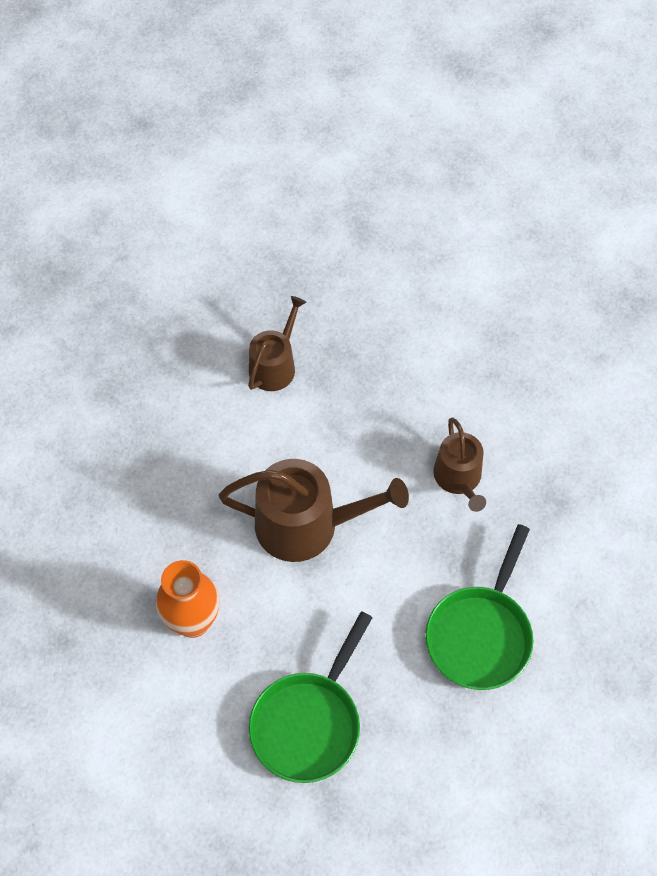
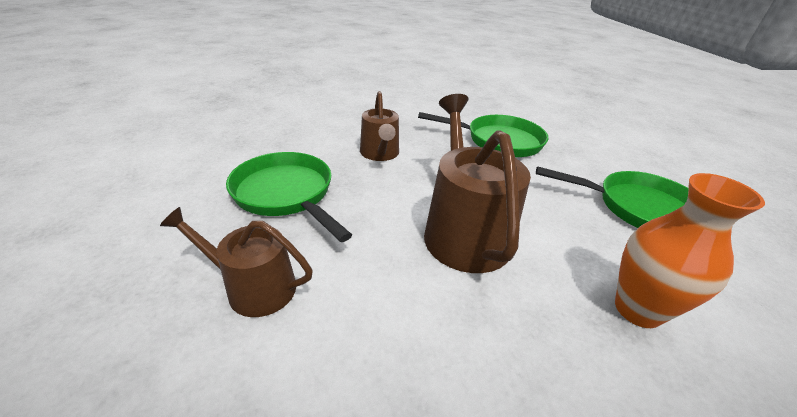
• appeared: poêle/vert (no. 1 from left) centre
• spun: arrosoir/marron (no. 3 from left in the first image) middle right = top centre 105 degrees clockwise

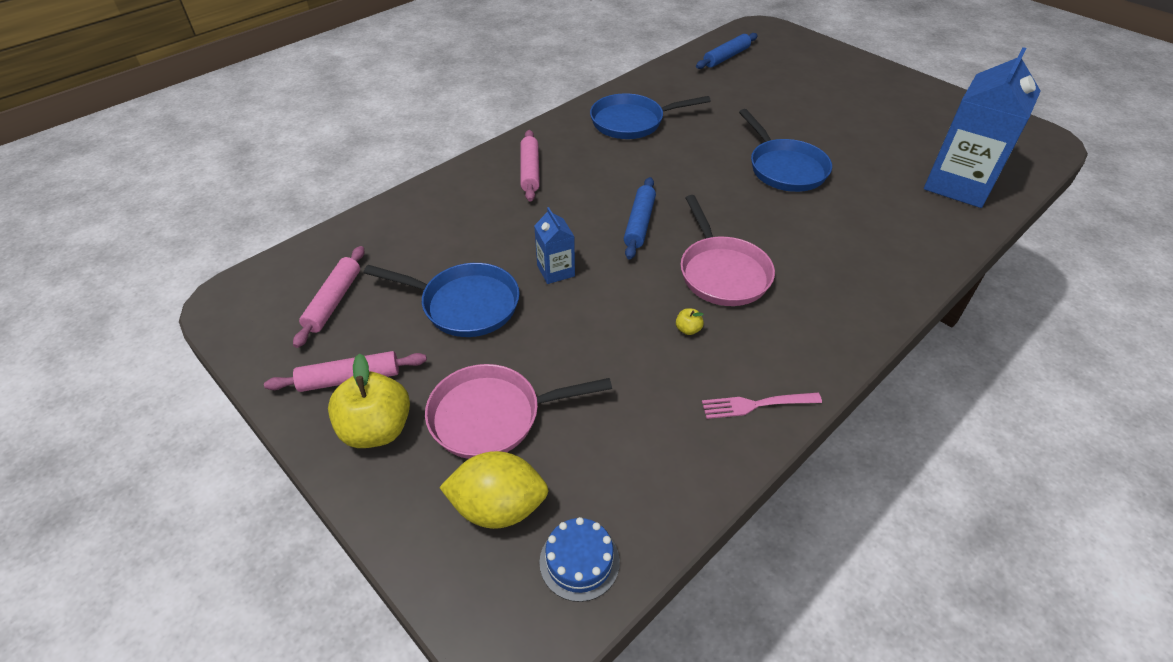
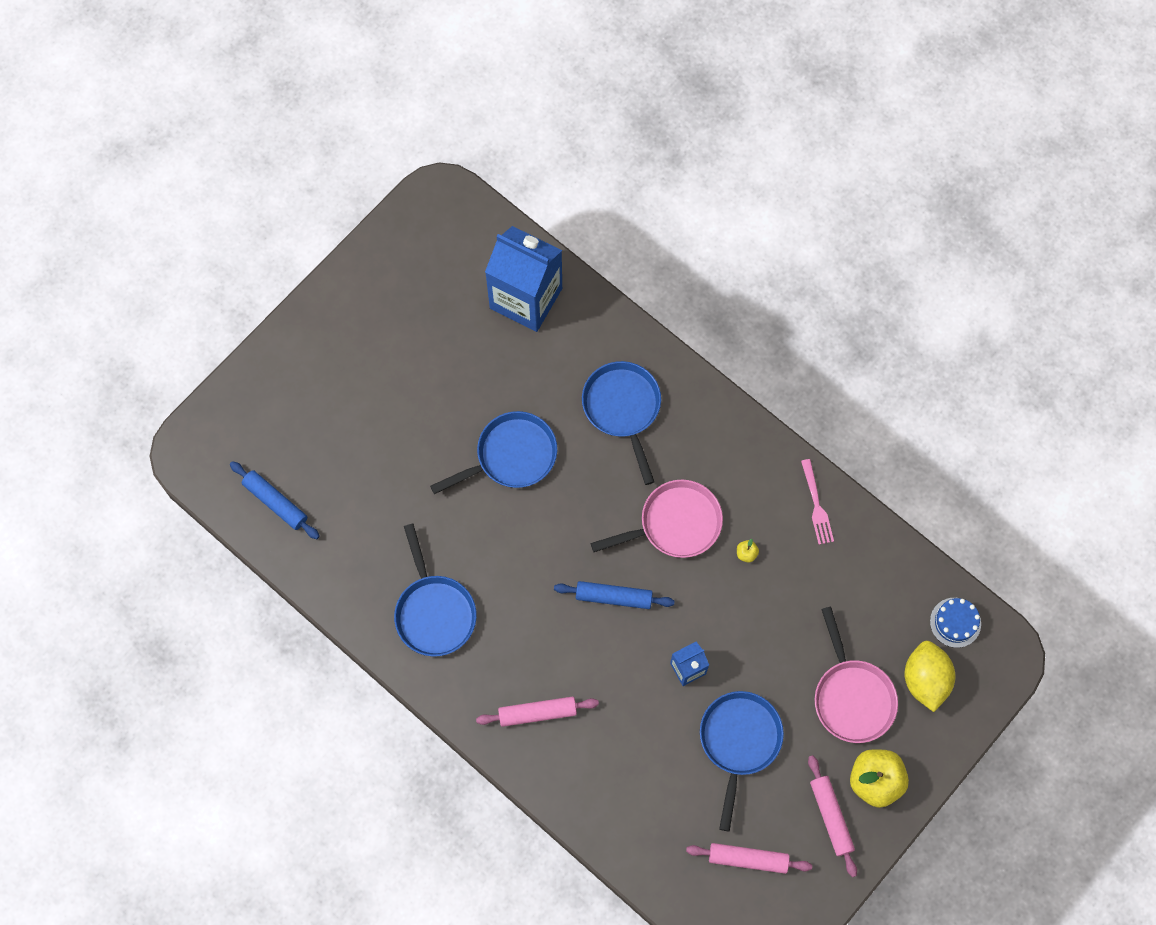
• appeared: poêle/bleu (no. 3 from left) centre

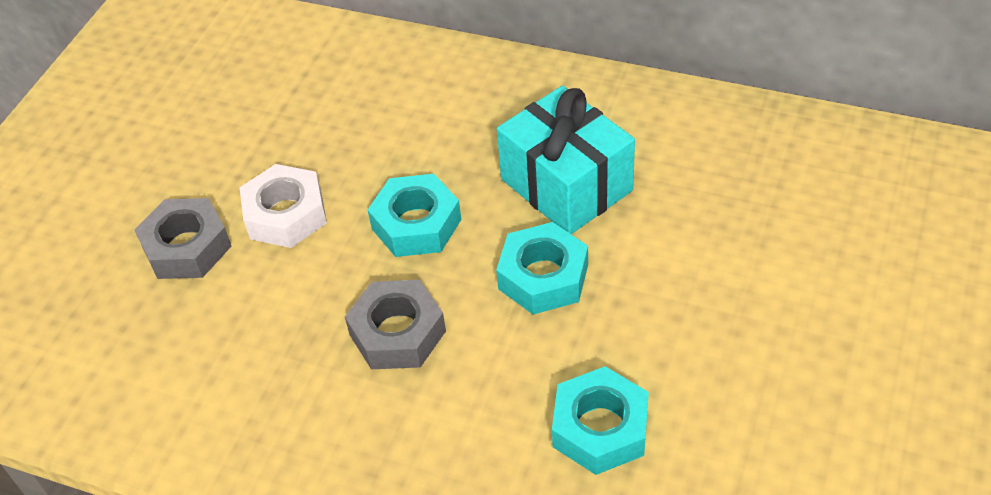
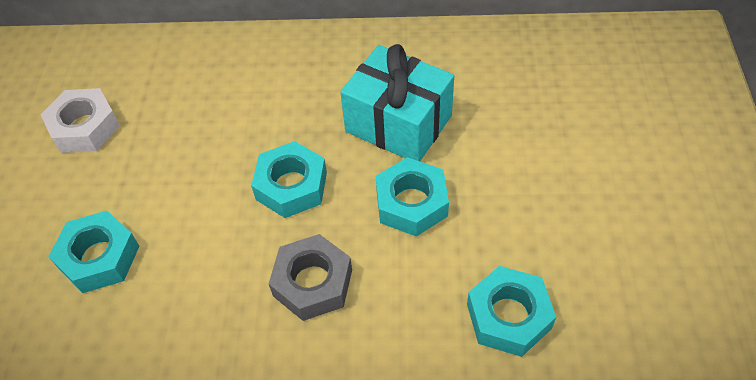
• relocated: écrou/blanc middle left to top left
• colour: écrou/gris (no. 1 from left) middle left to écrou/turquoise (no. 1 from left) middle left

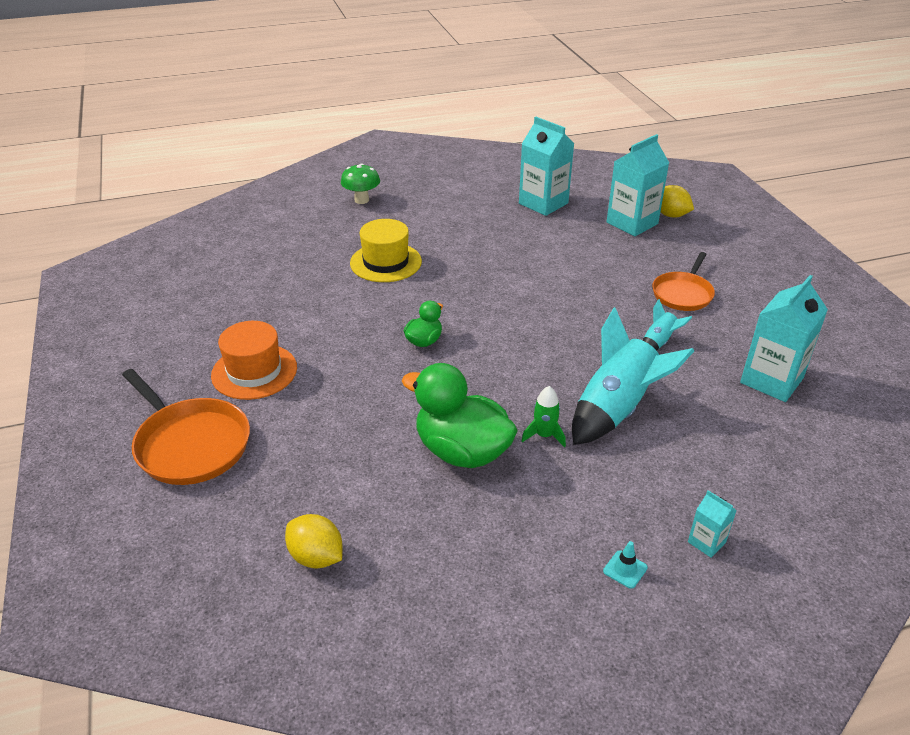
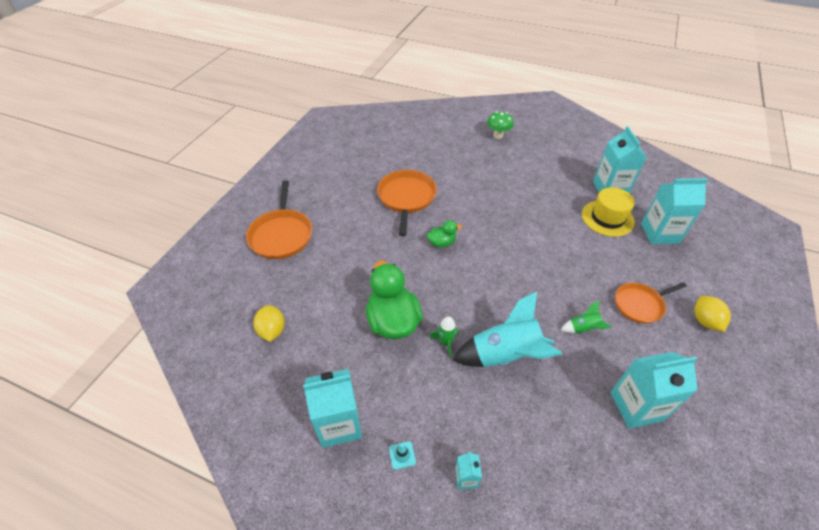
• missing: chapeau/orange middle left
• appeared: brique de lait/turquoise (no. 1 from left) bottom centre
• appeared: poêle/orange (no. 2 from left) centre
• relocated: chapeau/jaune centre to middle right
• relocated: citron/jaune (no. 2 from left) top right to middle right
• colour: fusée/turquoise (no. 2 from left) middle right to fusée/vert (no. 2 from left) middle right

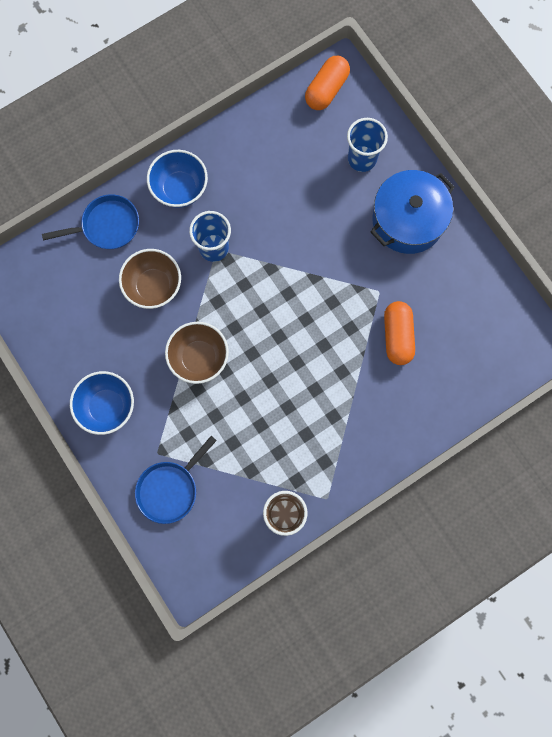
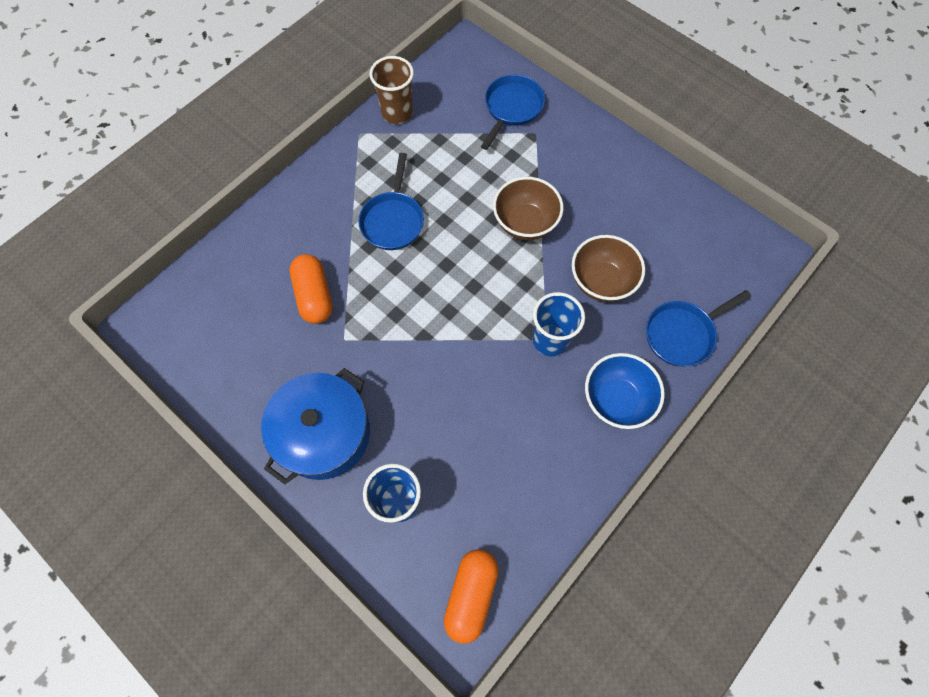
• missing: bol/bleu (no. 1 from left) middle left
• appeared: poêle/bleu (no. 1 from left) top centre

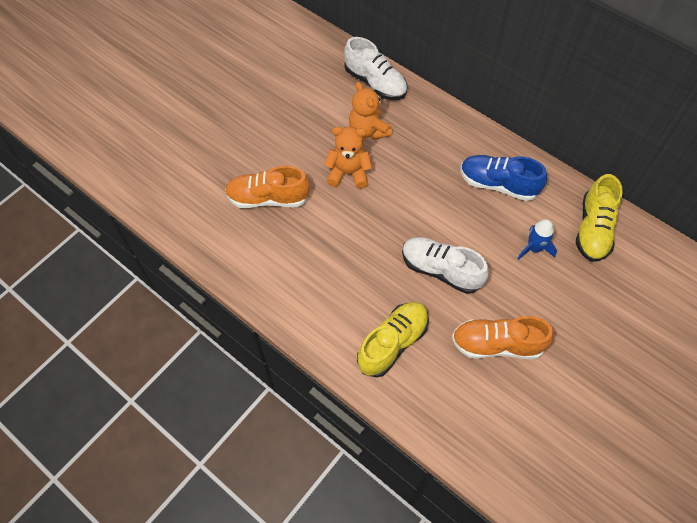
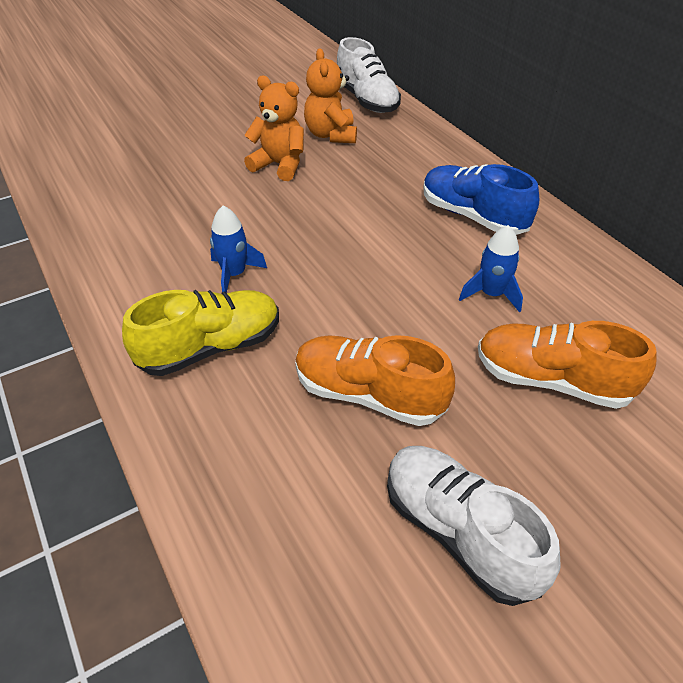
• missing: chaussure/jaune (no. 2 from left) middle right
• appeared: fusée/bleu (no. 1 from left) centre
• relocated: chaussure/orange (no. 1 from left in the first image) centre to chaussure/orange (no. 2 from left) middle right
• relocated: chaussure/blanc (no. 2 from left) centre to bottom right

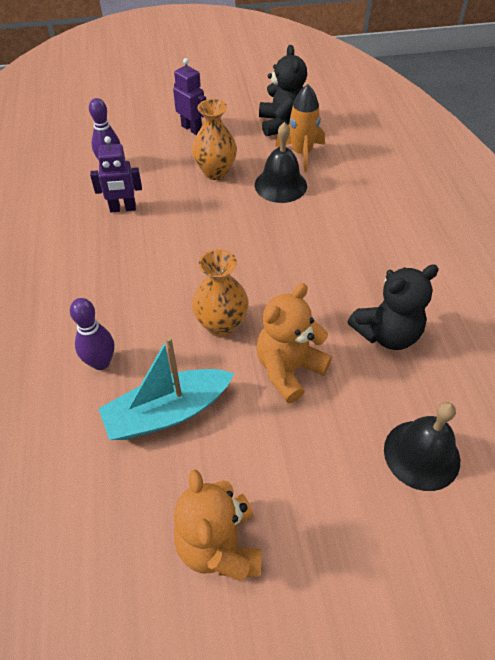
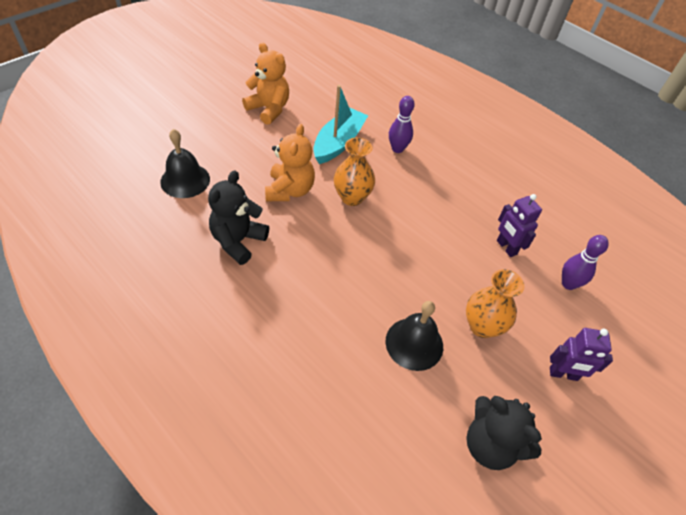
• missing: fusée/orange top centre
• spun: robot/violet (no. 1 from left) top left = middle right 75 degrees counterclockwise

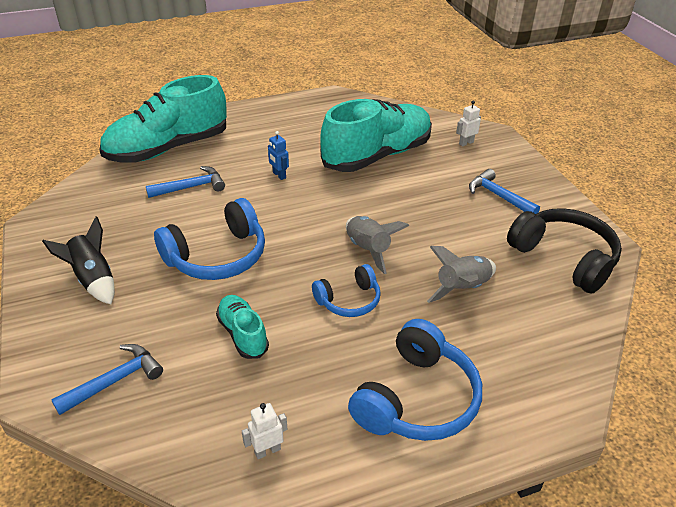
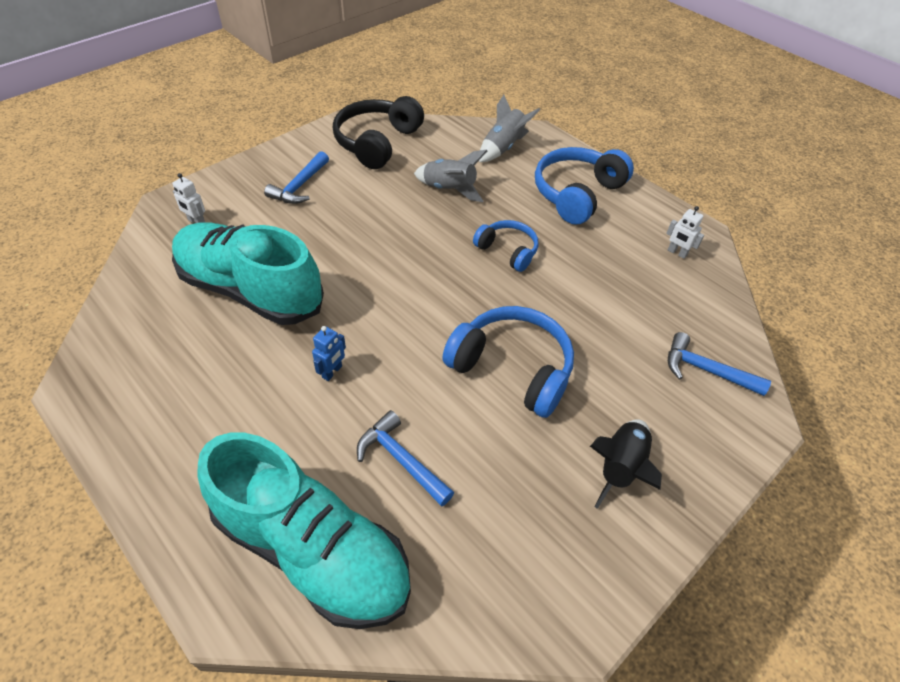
• missing: chaussure/turquoise (no. 2 from left) centre
• relocated: fusée/gris (no. 1 from left in the first image) centre to fusée/gris (no. 2 from left) top centre
• spun: casque audio/bleu (no. 3 from left) bottom centre = top centre 60 degrees counterclockwise

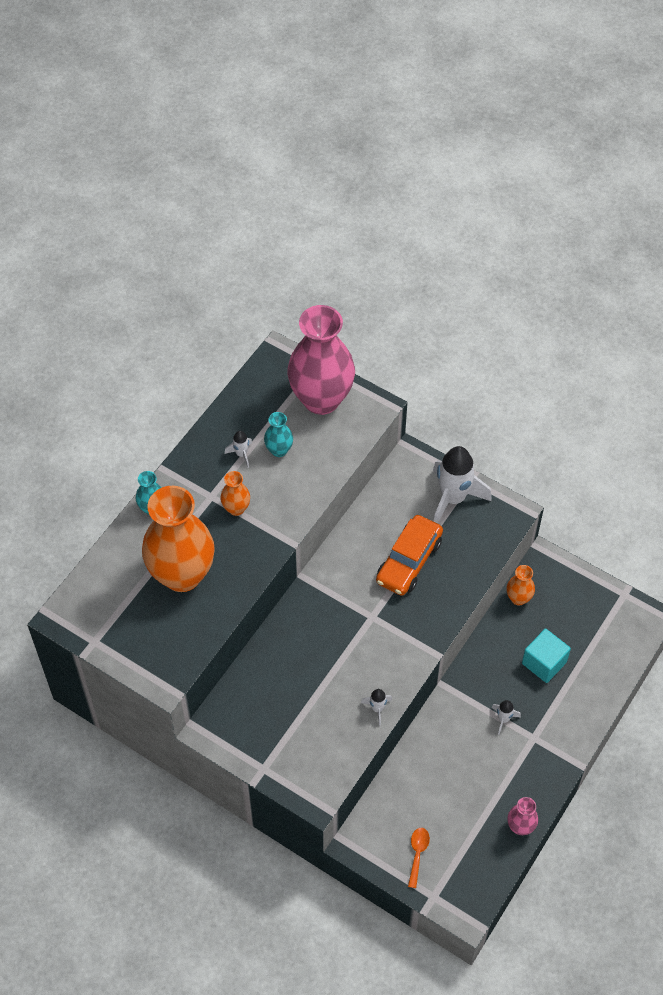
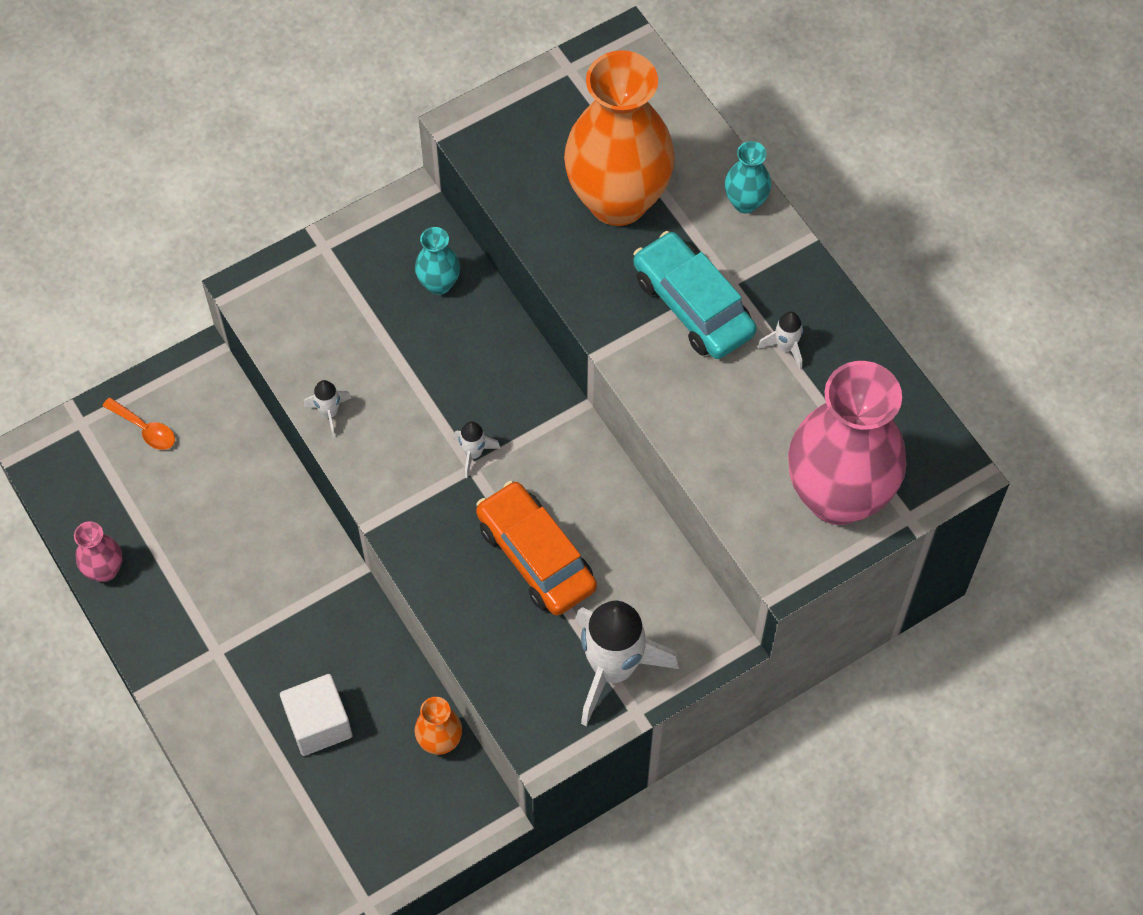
• relocated: vase/turquoise (no. 2 from left in the first image) centre to vase/turquoise (no. 1 from left) top centre
• relocated: fusée/blanc (no. 4 from left in the first image) bottom right to fusée/blanc (no. 2 from left) centre
• exchanged: vase/orange (no. 2 from left) centre to voiture/turquoise top centre
• colour: cube/turquoise middle right to cube/blanc bottom left

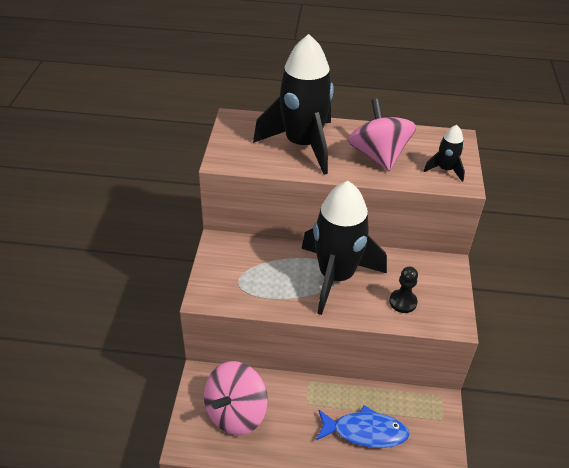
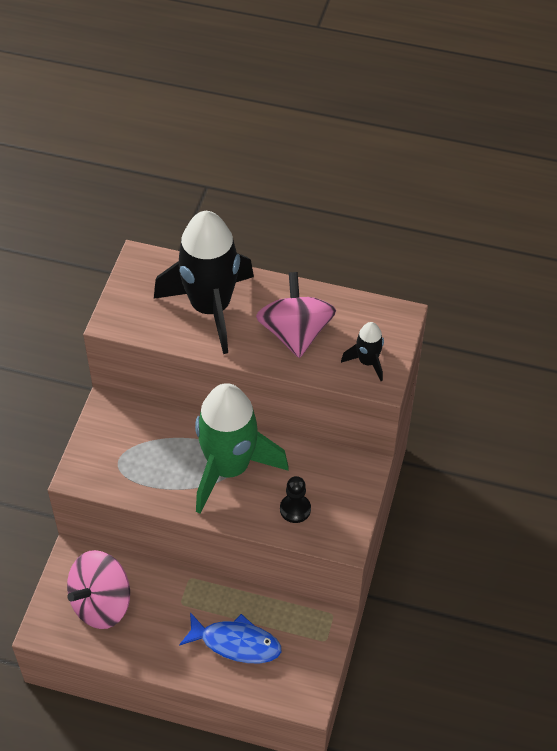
• colour: fusée/noir (no. 2 from left) centre to fusée/vert centre

